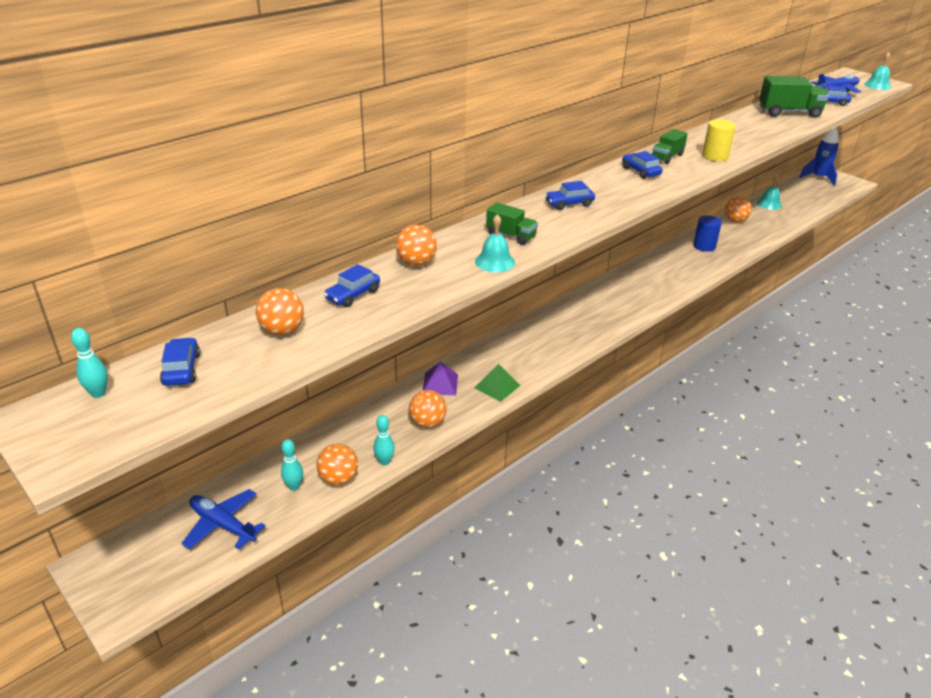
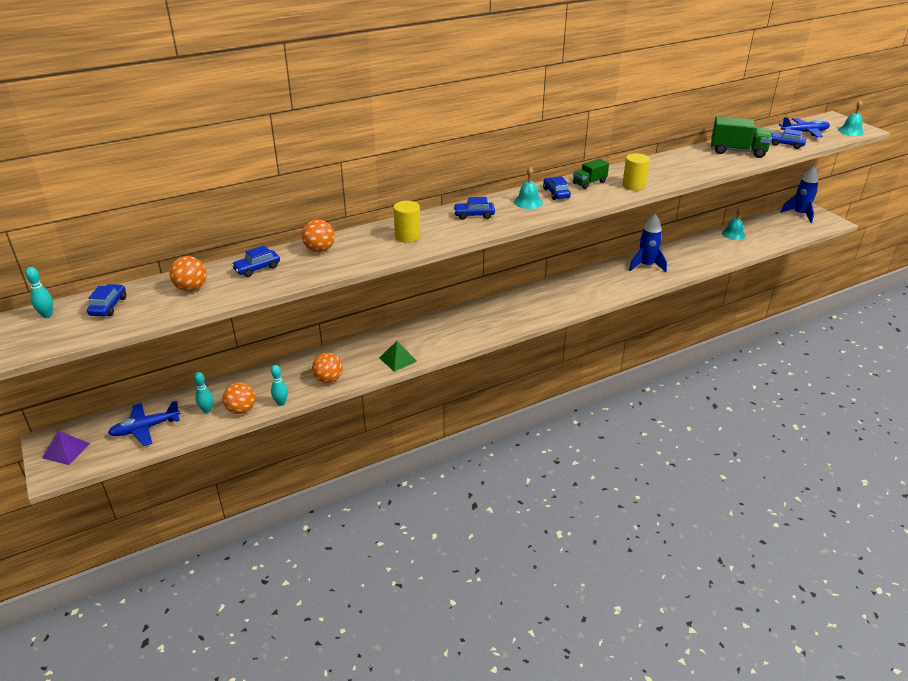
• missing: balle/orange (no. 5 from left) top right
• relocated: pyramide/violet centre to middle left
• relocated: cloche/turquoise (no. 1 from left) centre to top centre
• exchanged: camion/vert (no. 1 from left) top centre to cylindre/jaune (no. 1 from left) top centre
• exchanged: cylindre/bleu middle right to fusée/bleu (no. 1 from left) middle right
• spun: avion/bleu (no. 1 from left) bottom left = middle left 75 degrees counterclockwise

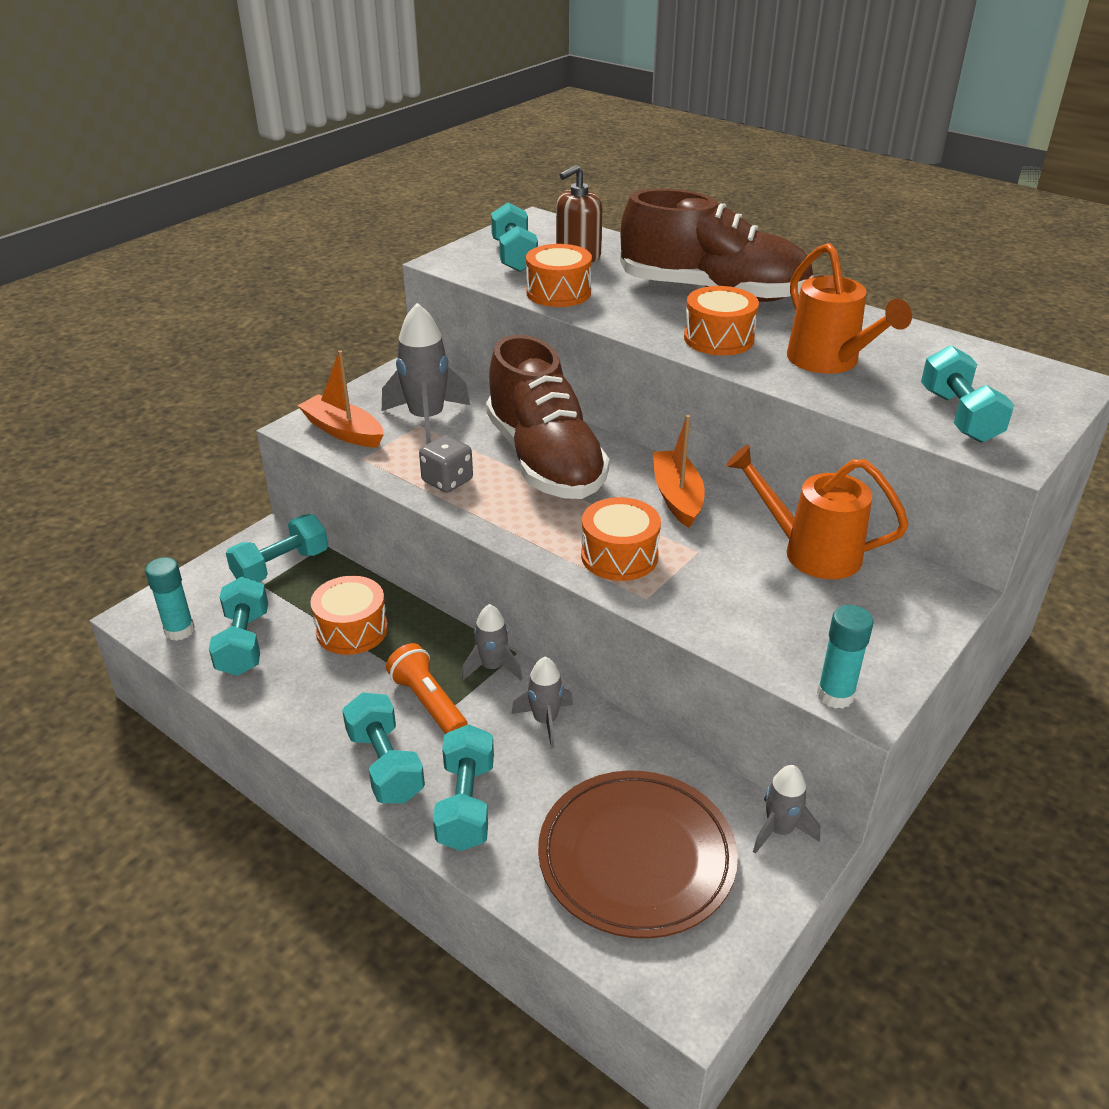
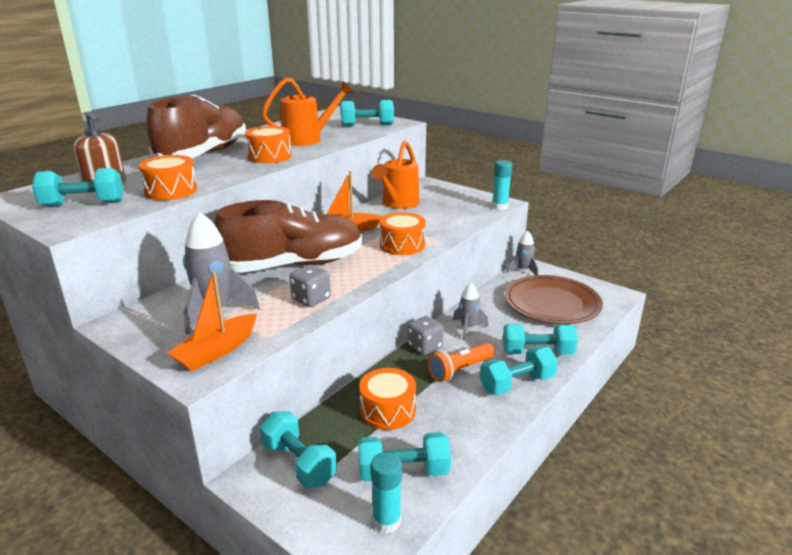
• exchanged: fusée/gris (no. 2 from left) centre to dé/gris (no. 2 from left) centre

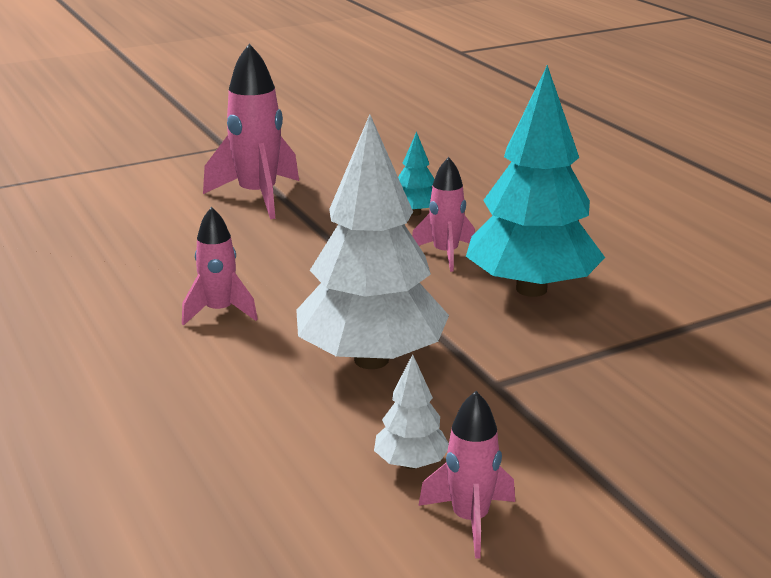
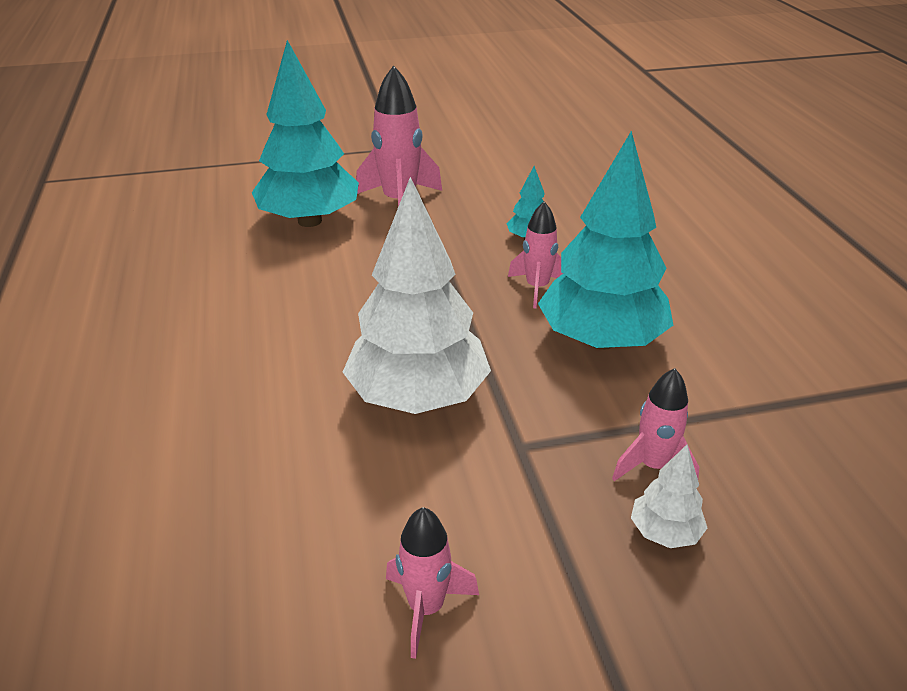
• appeared: arbre/turquoise (no. 1 from left) top centre
• relocated: fusée/rose (no. 1 from left in the first image) middle left to fusée/rose (no. 4 from left) middle right
• relocated: arbre/blanc (no. 2 from left) bottom centre to bottom right

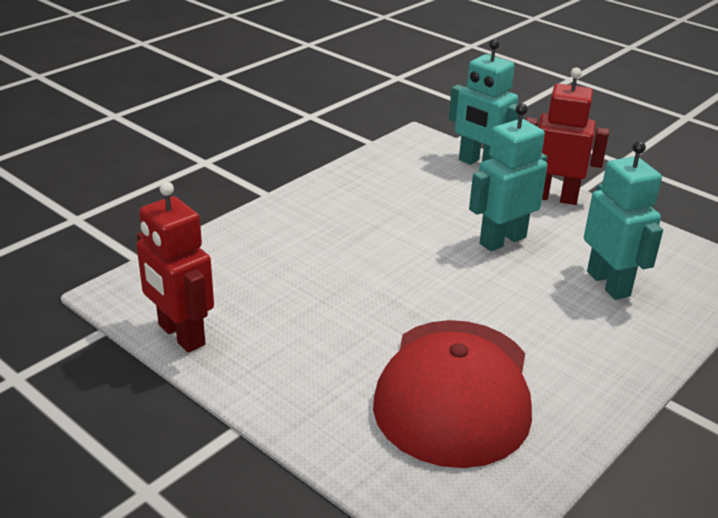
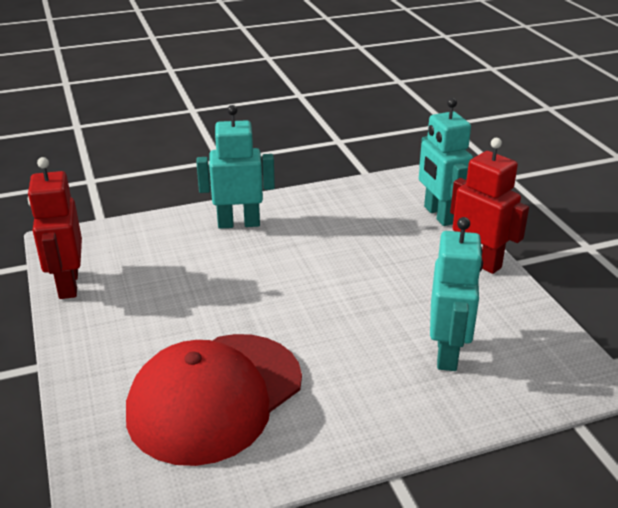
• relocated: robot/turquoise (no. 2 from left in the first image) middle right to robot/turquoise (no. 1 from left) top centre

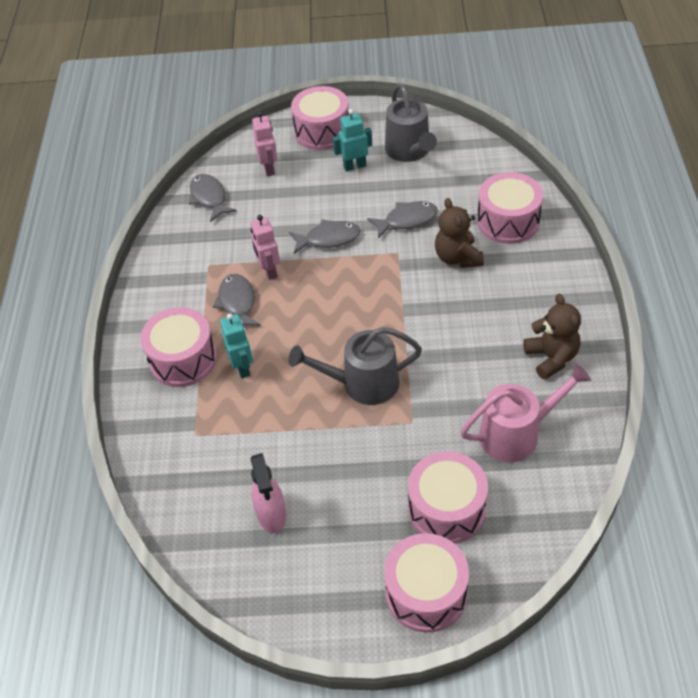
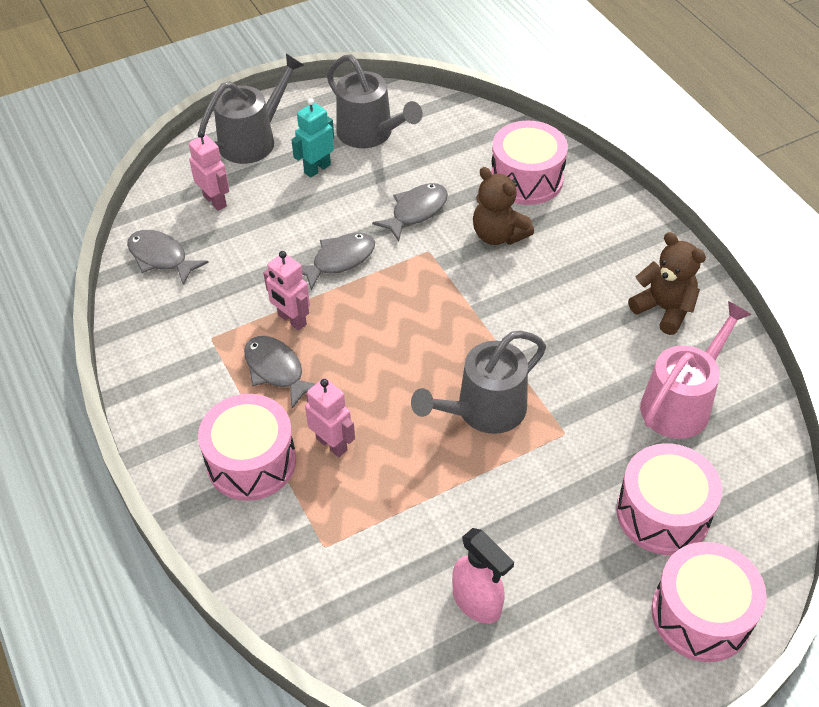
• exchanged: tambour/rose (no. 2 from left) top centre to arrosoir/gris (no. 1 from left) top left
• colour: robot/turquoise (no. 1 from left) centre to robot/rose (no. 3 from left) centre

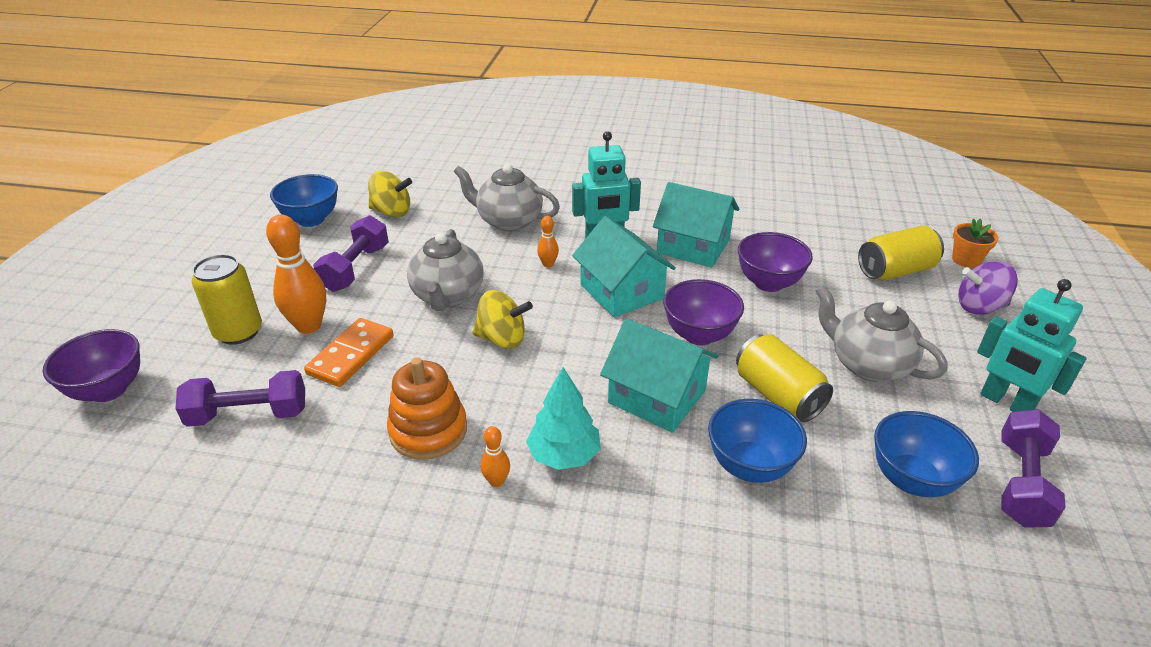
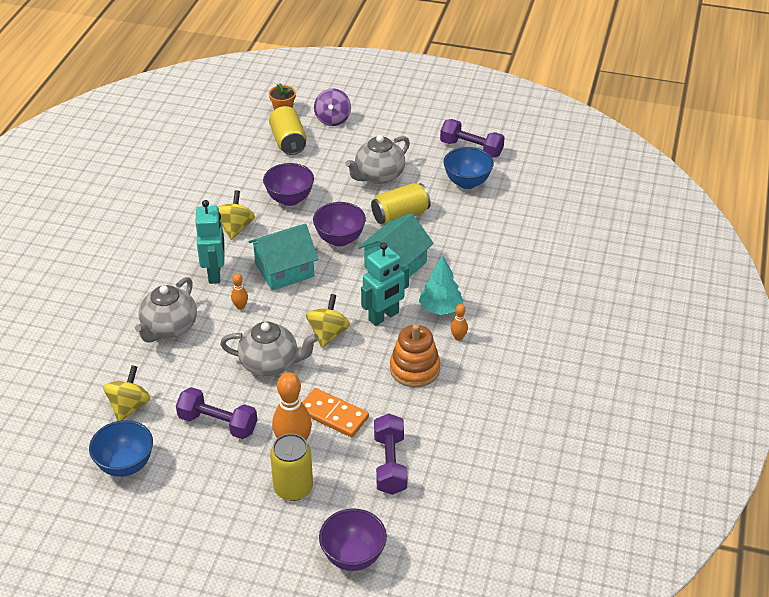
• missing: bol/bleu (no. 2 from left) bottom centre
• relocated: robot/turquoise (no. 2 from left) middle right to centre
• exchanged: maison/turquoise (no. 3 from left) centre to toupie/jaune (no. 2 from left) middle left

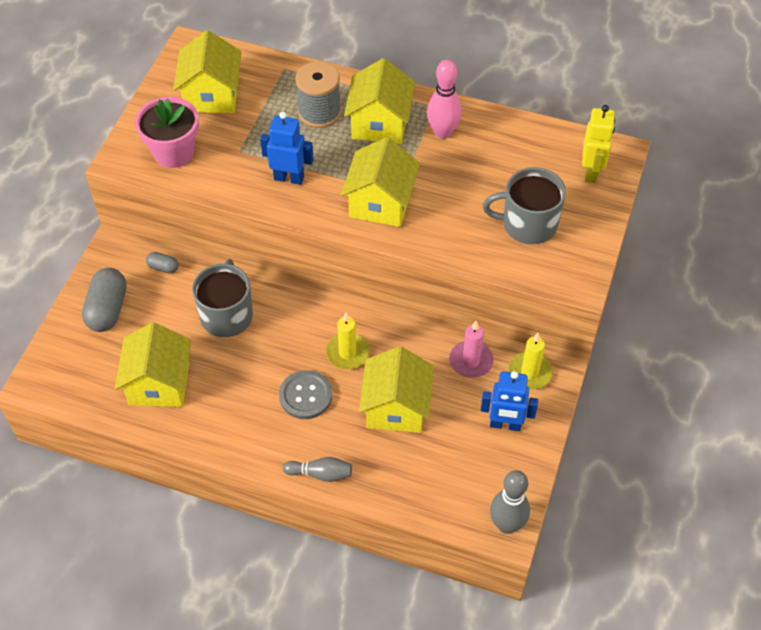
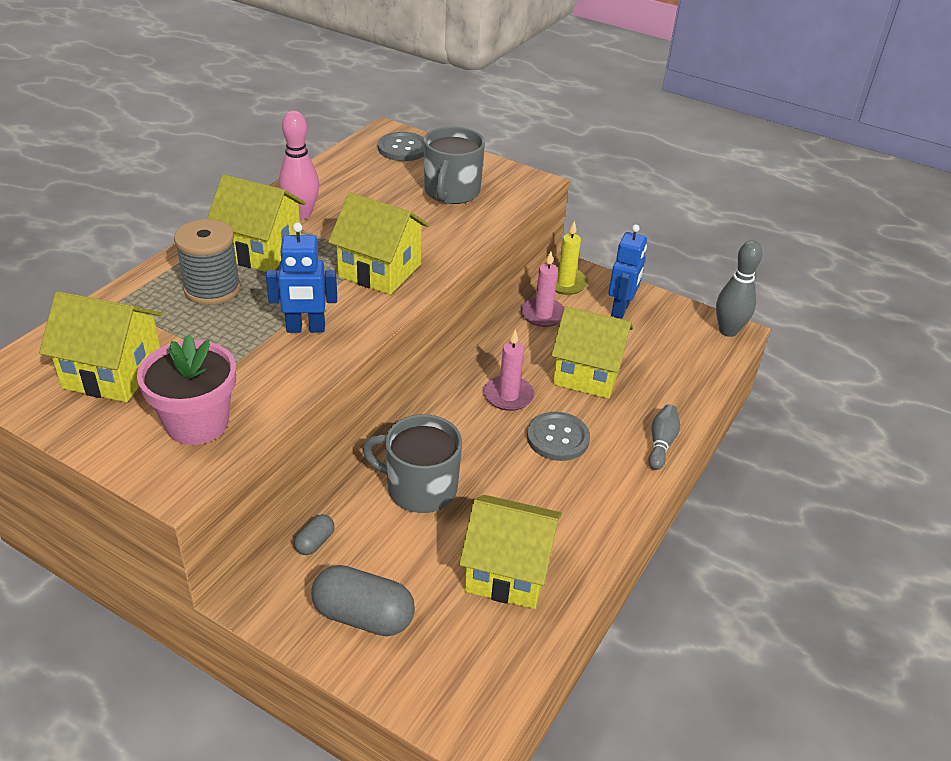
• exchanged: robot/jaune top right to bouton/gris (no. 1 from left) top centre
• colour: bougie/jaune (no. 1 from left) centre to bougie/rose (no. 1 from left) centre
• spun: robot/bleu (no. 1 from left) top centre = middle left 120 degrees counterclockwise

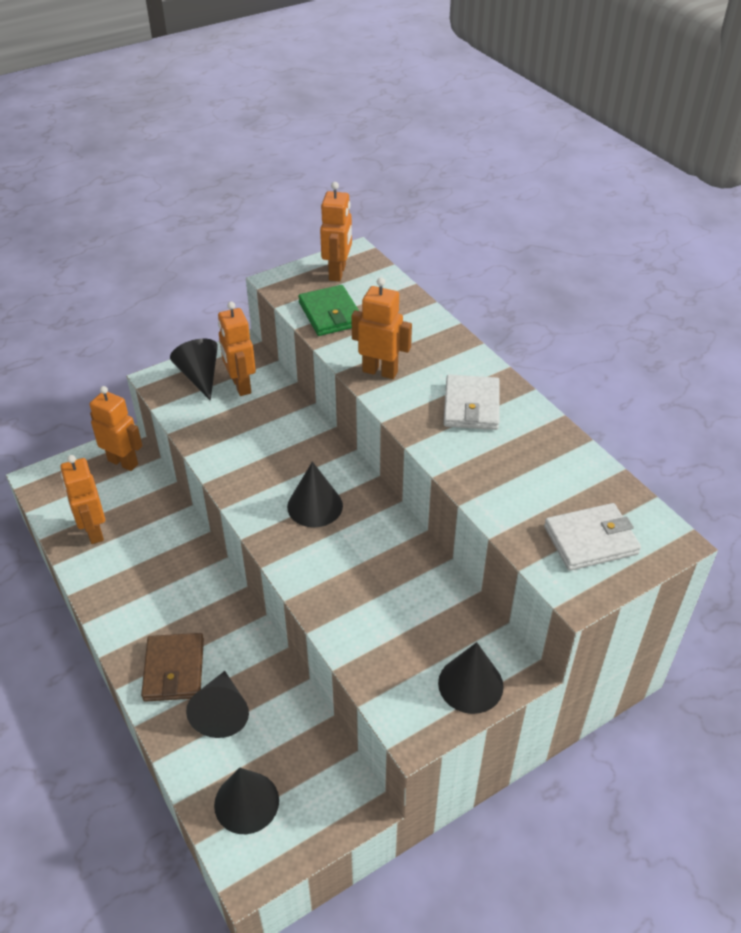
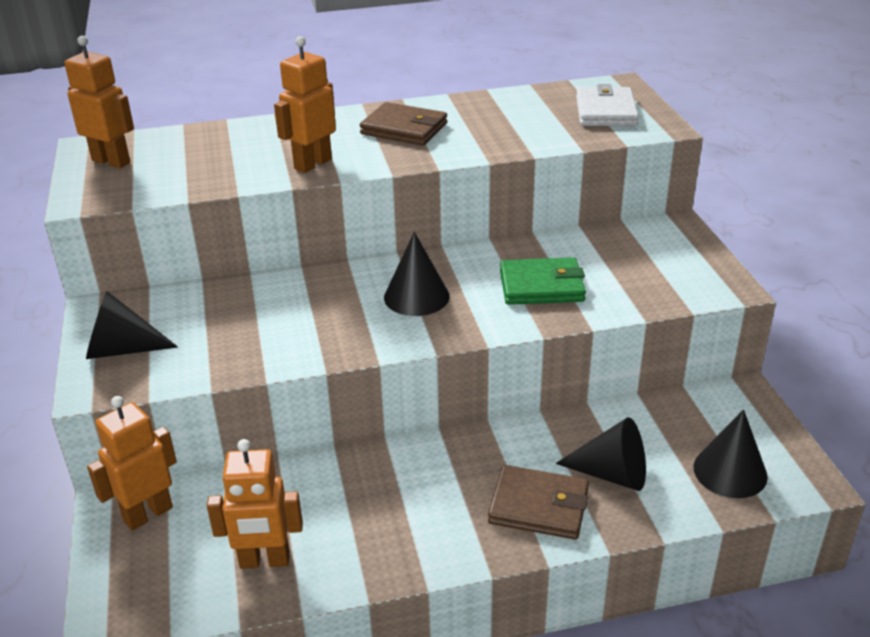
• missing: robot/orange (no. 3 from left) middle left
• missing: cône/noir (no. 5 from left) bottom centre
• relocated: portefeuille/vert top centre to centre
• colour: portefeuille/blanc (no. 1 from left) centre to portefeuille/marron (no. 1 from left) top centre

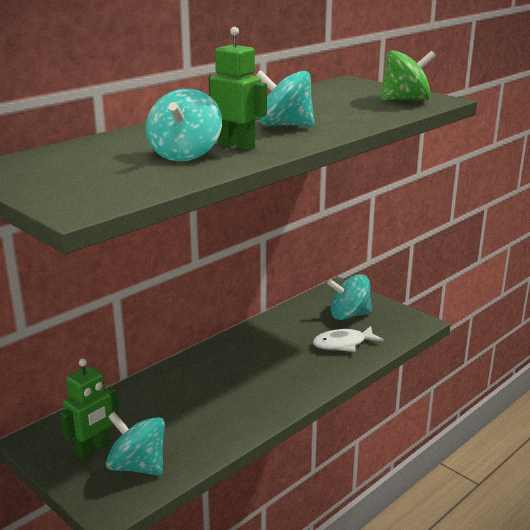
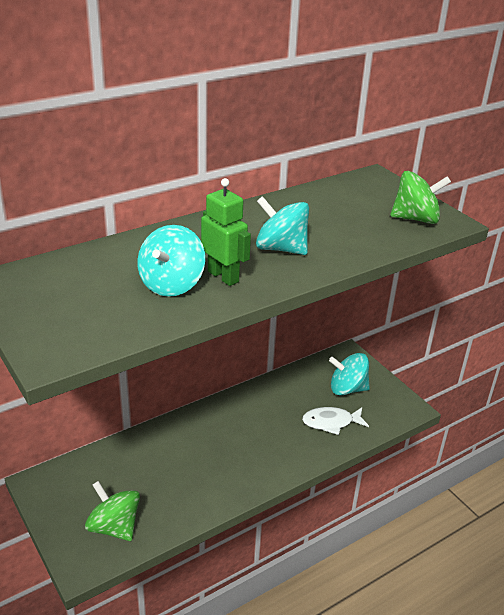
• missing: robot/vert (no. 1 from left) bottom left
• colour: toupie/turquoise (no. 1 from left) bottom left to toupie/vert (no. 1 from left) bottom left

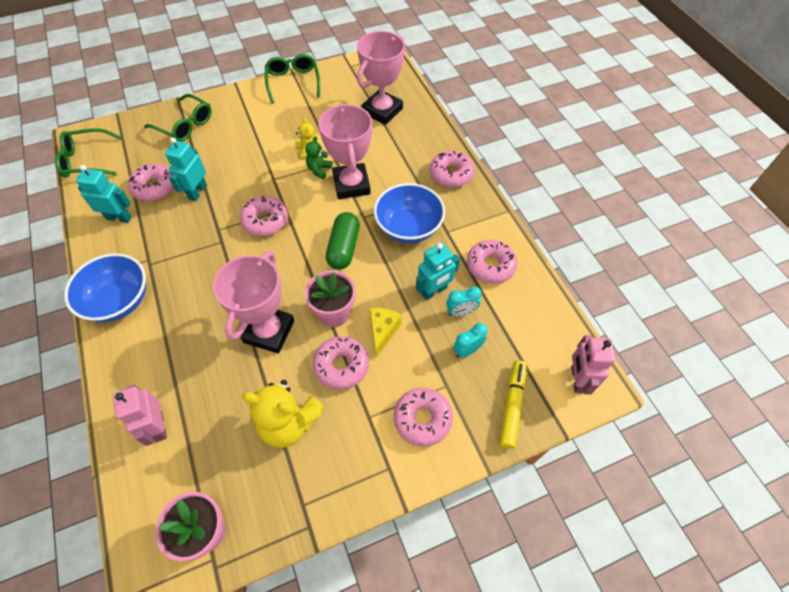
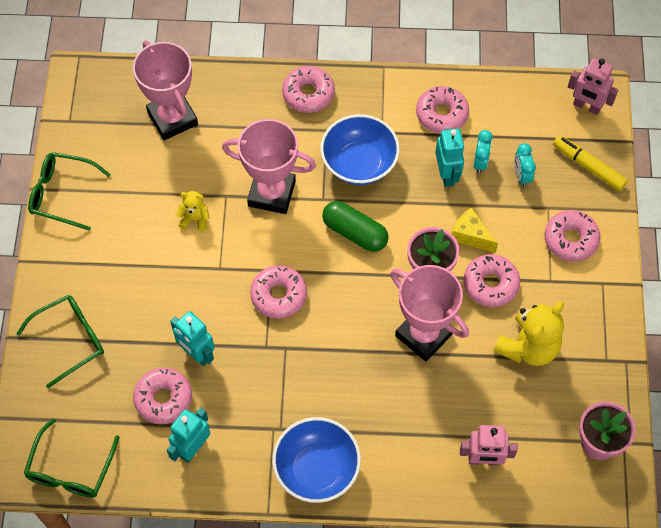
• missing: ours en peluche/vert top centre

